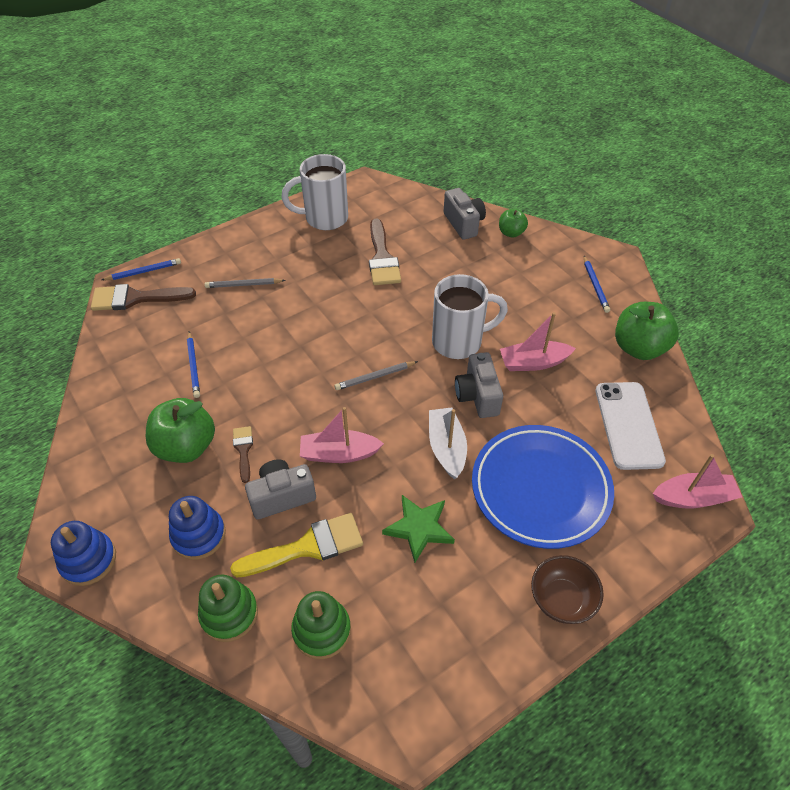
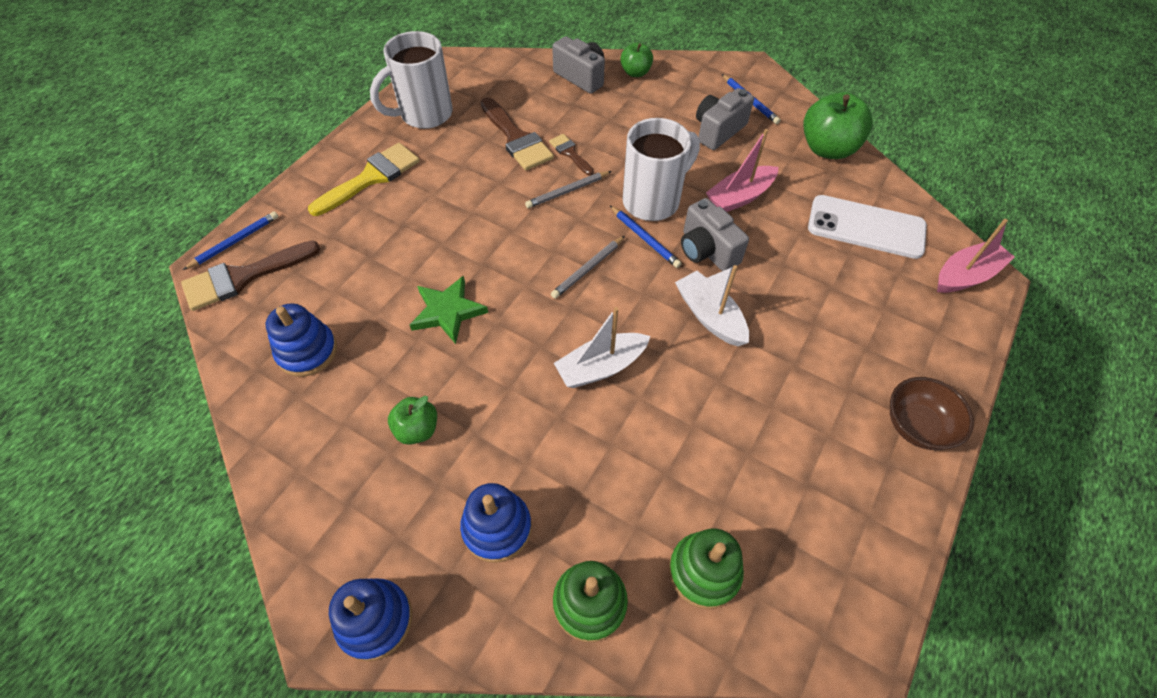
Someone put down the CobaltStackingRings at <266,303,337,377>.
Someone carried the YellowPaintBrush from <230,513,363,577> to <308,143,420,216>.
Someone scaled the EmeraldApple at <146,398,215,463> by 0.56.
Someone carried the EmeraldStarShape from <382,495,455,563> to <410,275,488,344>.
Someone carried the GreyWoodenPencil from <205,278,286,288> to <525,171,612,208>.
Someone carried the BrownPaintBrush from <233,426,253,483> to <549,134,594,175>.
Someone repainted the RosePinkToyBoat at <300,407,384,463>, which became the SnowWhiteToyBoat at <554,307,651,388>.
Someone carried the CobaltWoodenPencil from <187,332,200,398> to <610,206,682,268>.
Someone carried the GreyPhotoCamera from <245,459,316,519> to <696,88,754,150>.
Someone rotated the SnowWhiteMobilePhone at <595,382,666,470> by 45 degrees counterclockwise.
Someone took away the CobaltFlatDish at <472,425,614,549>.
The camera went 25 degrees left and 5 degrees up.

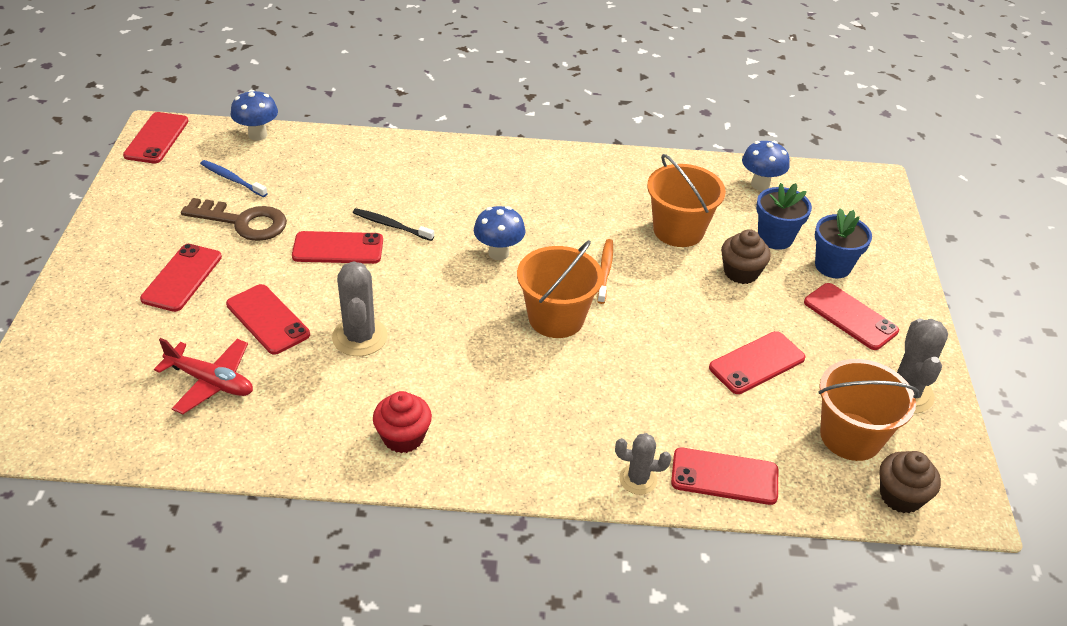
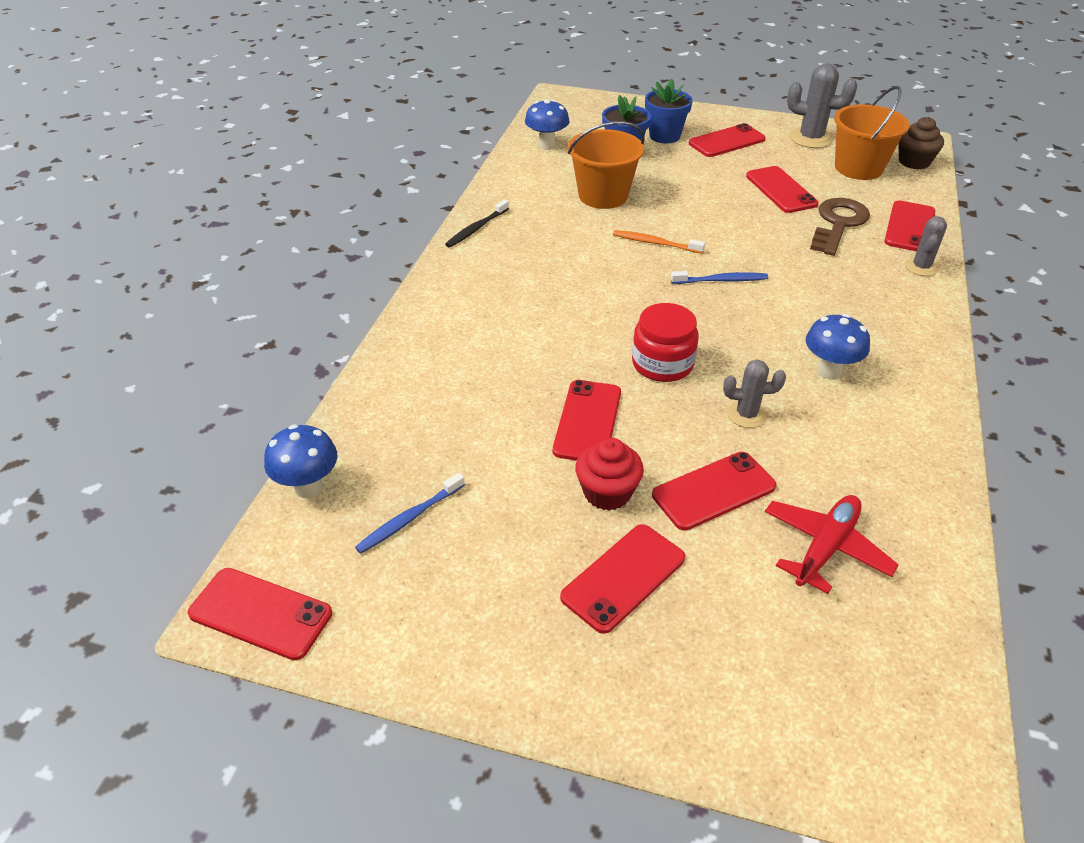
Someone carried the EbonyToothBrush from <353,208,434,241> to <445,200,509,247>.
Someone rotated the ScarletMobilePhone at <140,244,222,312> by 75 degrees counterclockwise.
Someone carried the ScarletCupcake from <373,391,432,453> to <575,438,644,511>.
Someone put down the ScarletJar at <632,303,699,382>.
Someone swapped the BrightOrangePail at <517,240,603,338> for the CobaltToothBrush at <671,271,768,284>.
Someone scaled the GreySaguaroCactus at <332,261,388,356> by 0.62.
Someone carried the CobaltToadstool from <474,206,526,260> to <806,314,870,380>.
Someone carried the BrownDoorKey from <181,198,287,241> to <810,198,870,256>.
Someone took away the BrownCupcake at <721,229,771,284>.
The camera went 75 degrees left and 0 degrees up.

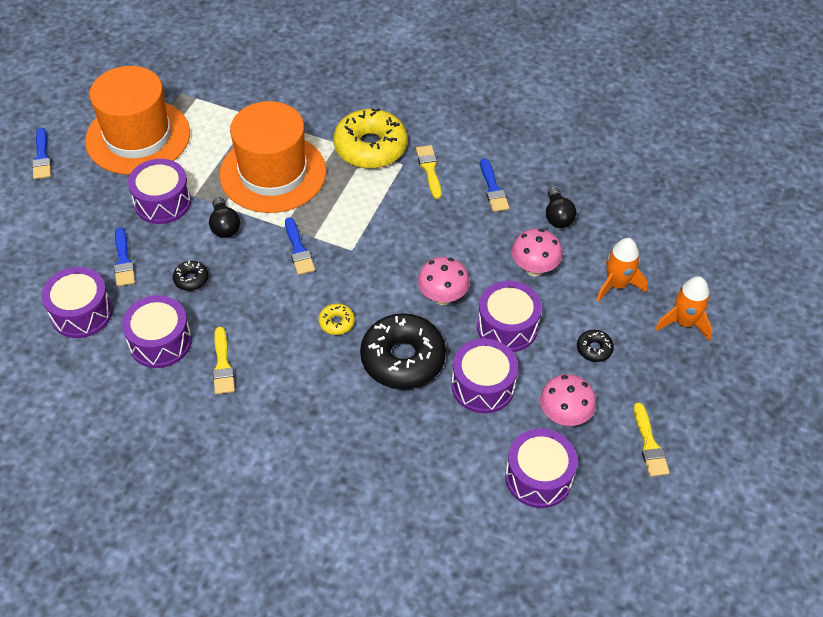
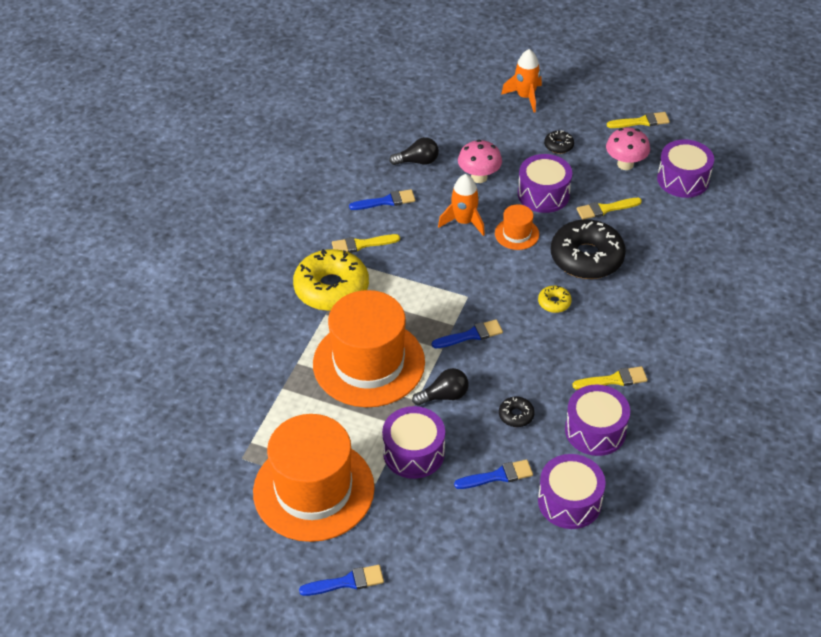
Someone carried the BrightOrangeRocket from <596,238,648,302> to <438,174,485,236>.
Someone swapped the RosePinkToadstool at <418,257,470,305> for the BrightOrangeTopHat at <495,204,539,250>.
Someone swapped the VioletToyDrum at <451,338,518,413> for the YellowPaintBrush at <577,198,642,220>.
The camera went 90 degrees left and 5 degrees down.

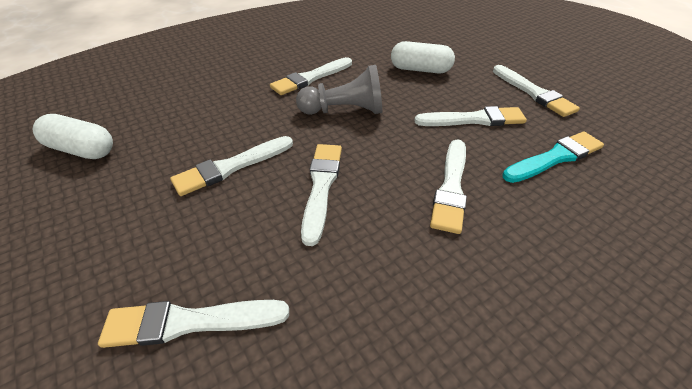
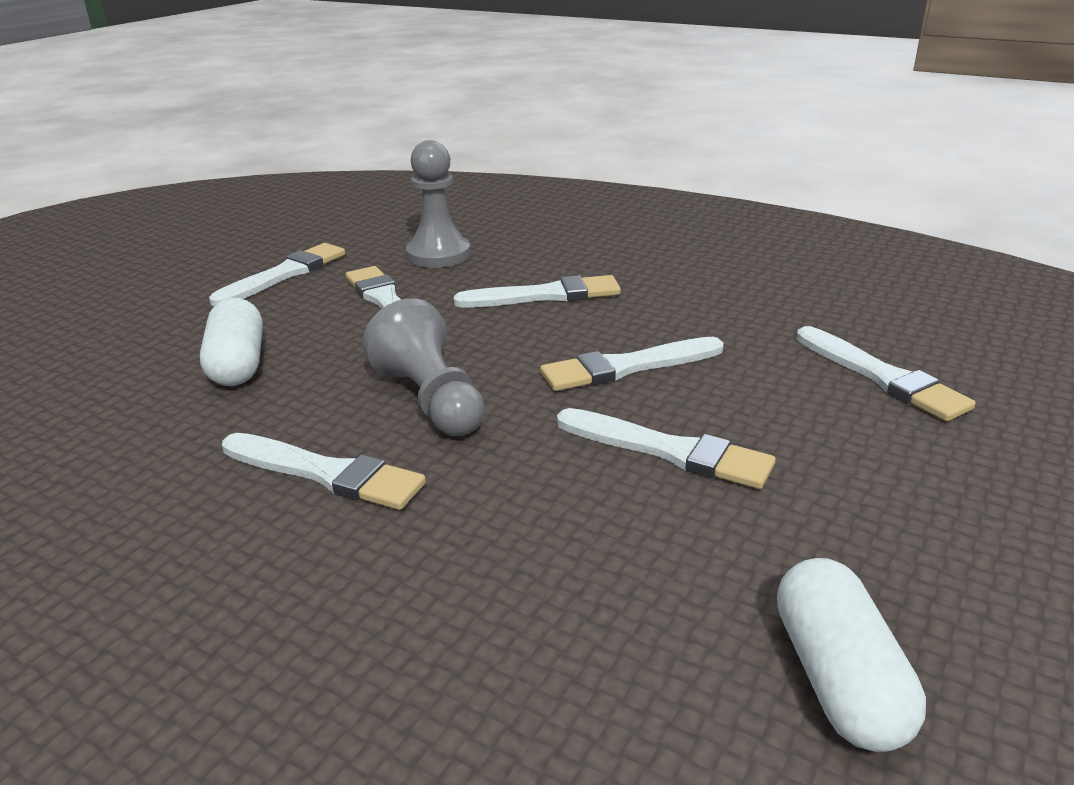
Someone swapped the TurquoisePaintBrush at <502,131,604,183> for the GreyChessPawn at <406,140,471,268>.
The camera went 115 degrees left and 15 degrees down.

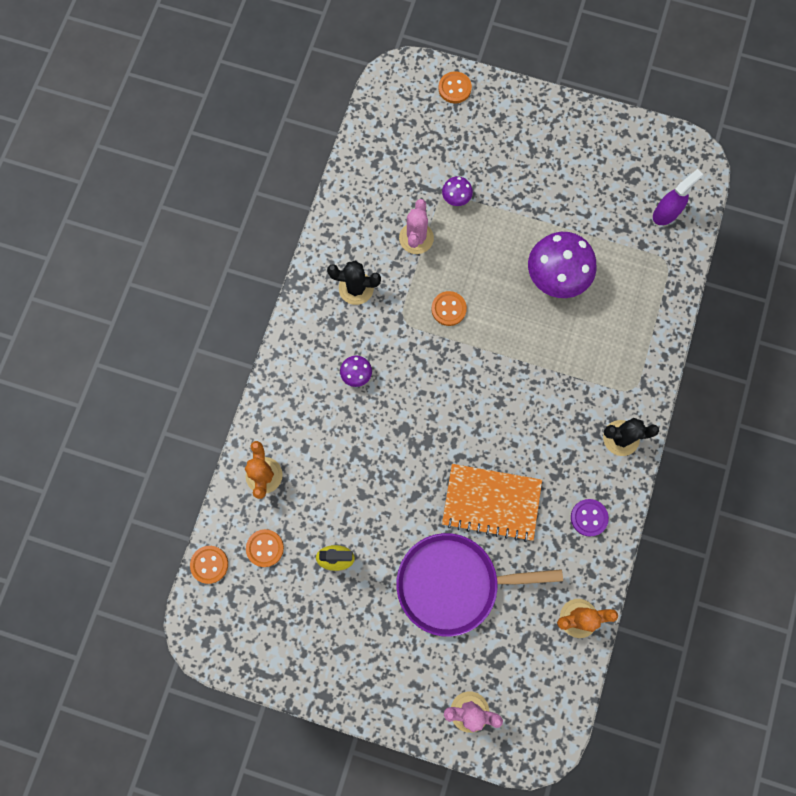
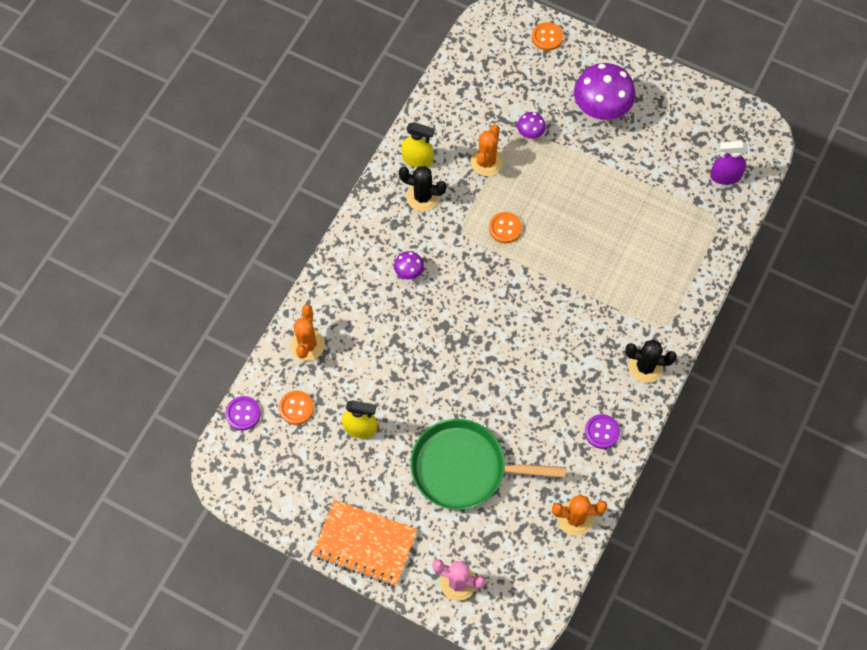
Someone repainted the BrightOrangeShirtButton at <190,546,228,584>, which became the VioletShirtButton at <225,396,261,431>.
Someone carried the BrightOrangeExerciseBook from <442,464,542,542> to <312,500,418,586>.
Someone put down the YellowSprayer at <401,122,435,168>.
Someone repainted the VioletSkillet at <396,533,563,637>, which became the EmeraldSkillet at <410,419,566,510>.
Someone repainted the RosePinkSaguaroCactus at <399,199,434,254>, which became the BrightOrangeSaguaroCactus at <471,125,503,176>.
Someone carried the VioletToadstool from <528,232,596,298> to <574,63,635,120>.
Someone rotated the VioletSprayer at <653,169,703,225> by 150 degrees counterclockwise.
The camera went 10 degrees right and 10 degrees down.

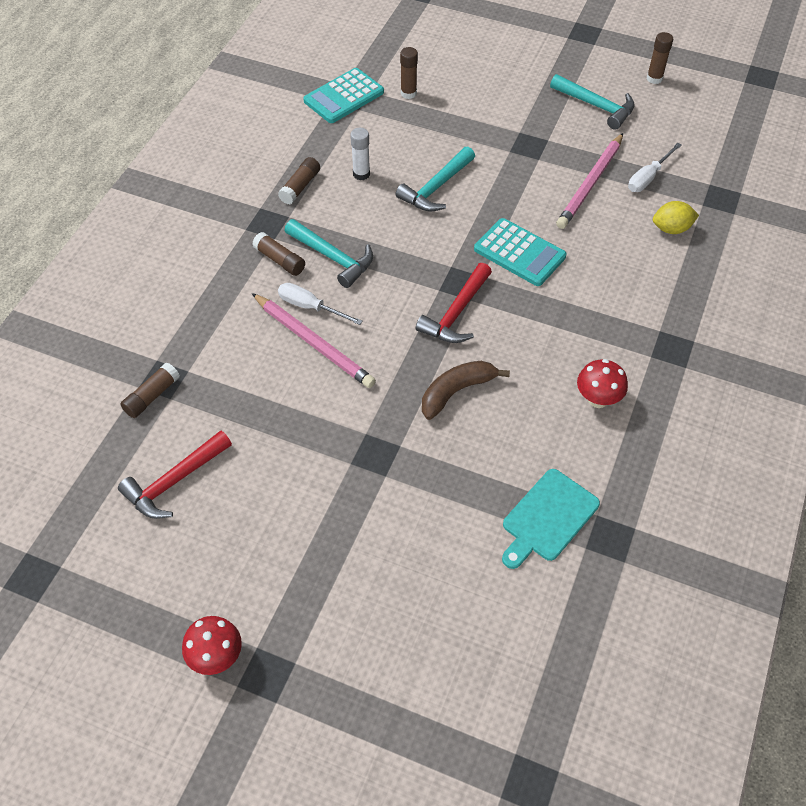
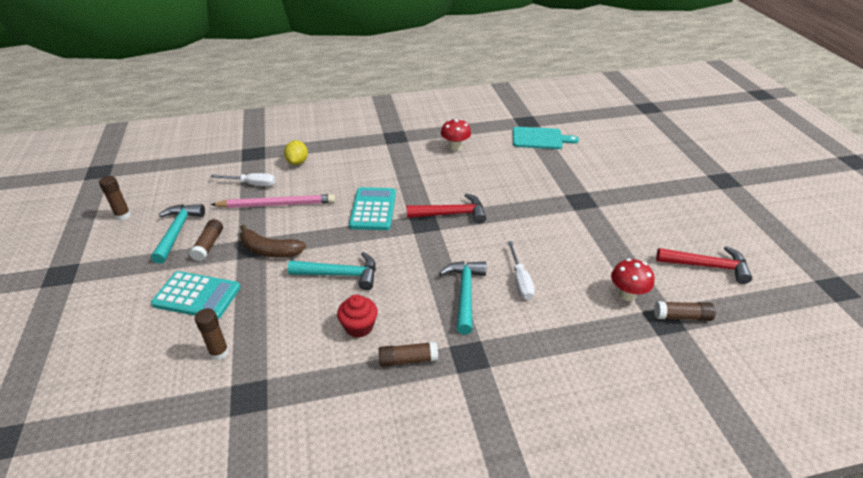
Someone carried the TurquoiseAddingMachine from <303,68,384,123> to <151,271,241,319>.
Someone carried the BrownGlue from <252,232,305,276> to <189,219,223,261>.
Someone carried the BrownToyBanana from <422,361,510,420> to <240,224,306,258>.
Someone rotated the YellowToyLemon at <653,201,699,234> by 45 degrees clockwise.
Someone swapped the SnowWhiteGlue at <350,128,370,180> for the ScarletCupcake at <337,295,378,338>.
Someone carried the ScarletToadstool from <182,616,242,675> to <611,259,654,301>.
Someone took away the RosePinkWoodenPencil at <252,293,376,388>.
The camera went 125 degrees left and 15 degrees down.

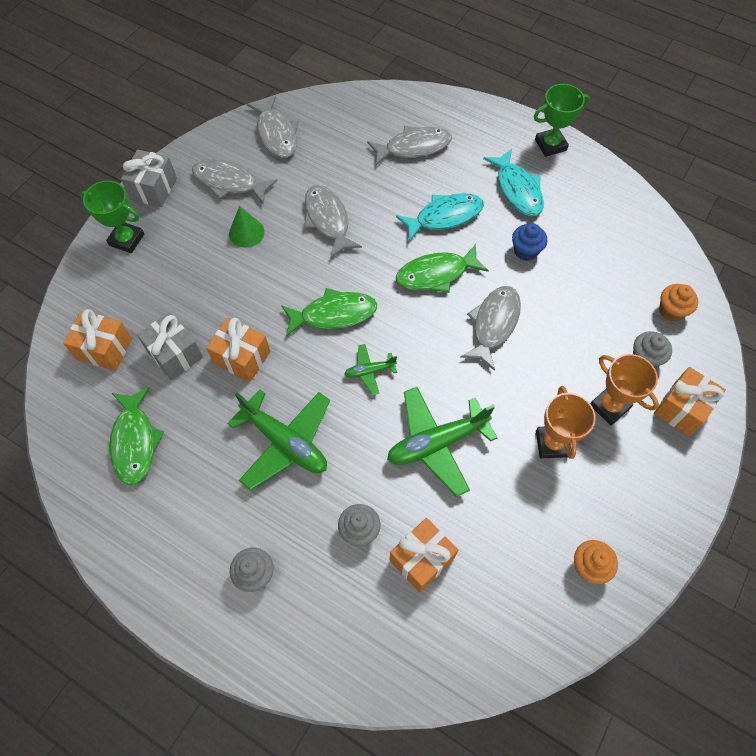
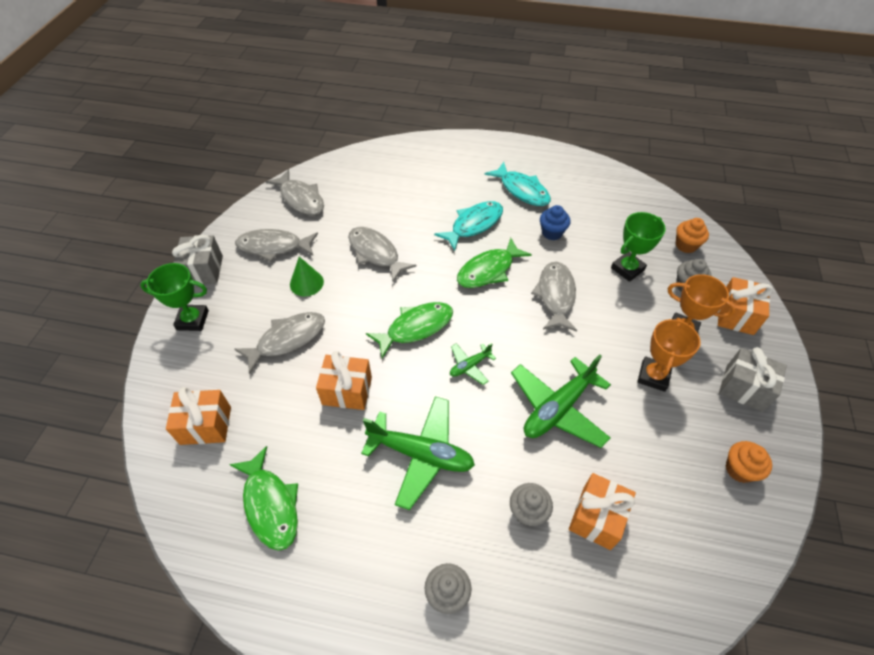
Someone carried the GreyFishFigure from <367,126,452,165> to <234,312,325,374>.
Someone carried the EmeraldTrophy from <534,84,590,157> to <611,212,666,282>.
Someone rotated the BrightOrangeTrophy at <536,386,596,459> by 45 degrees clockwise.
Someone carried the GreyPresent from <137,312,203,380> to <719,347,787,412>.
The camera went 20 degrees left and 10 degrees down.

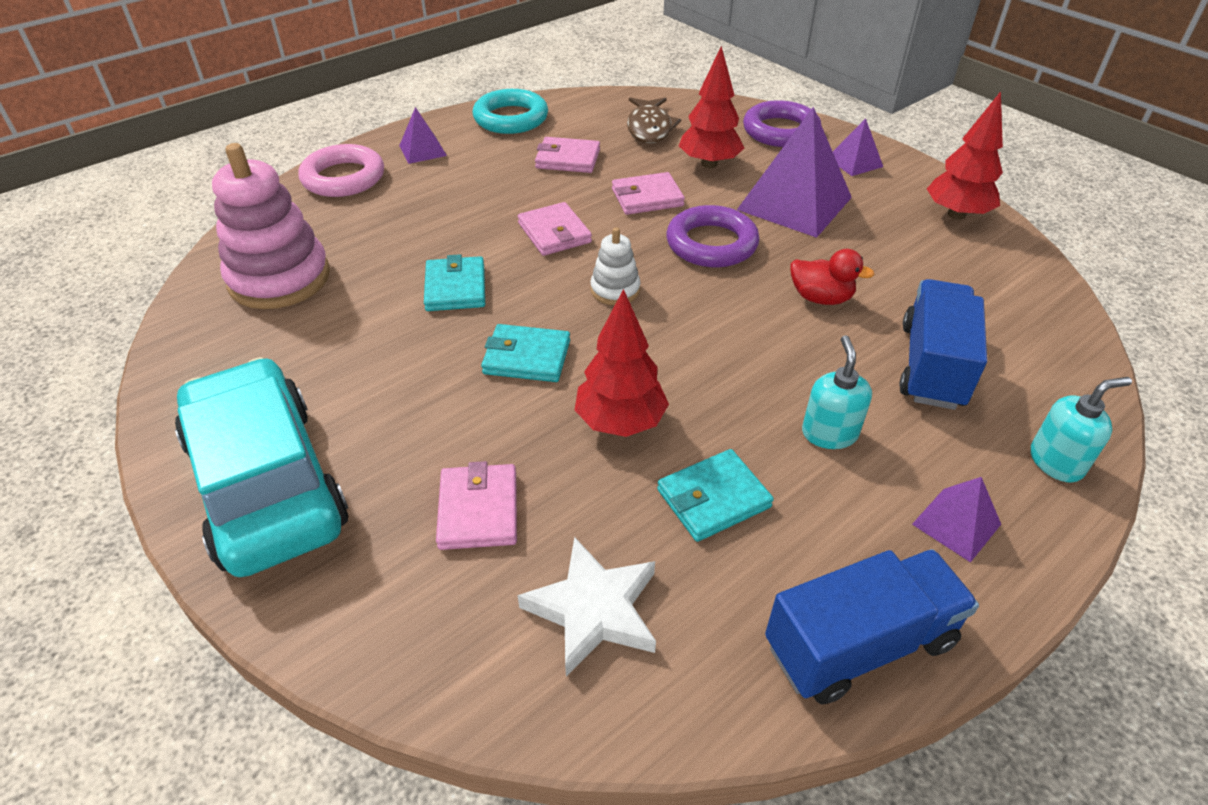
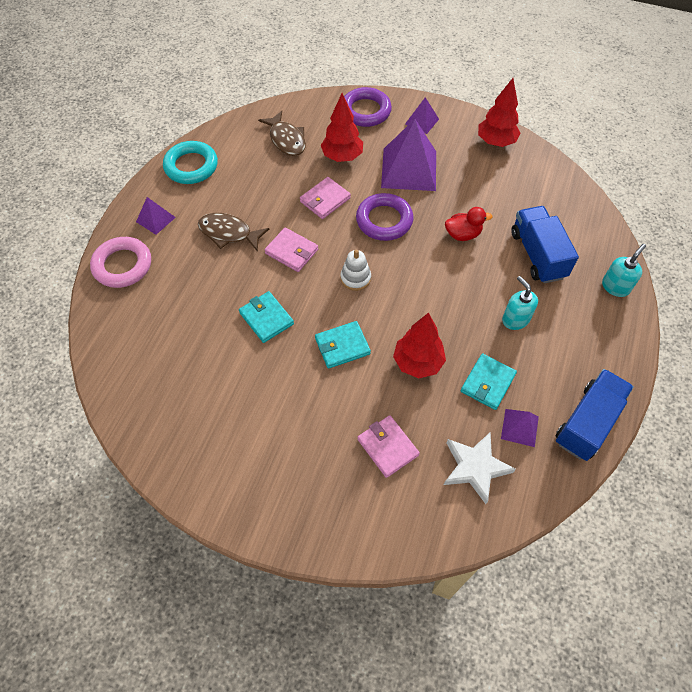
Someone put down the BrownFishFigure at <198,213,269,252>.
Someone carried the VioletPyramid from <912,477,1001,562> to <501,409,539,447>.
Someone took away the TurquoiseCar at <175,357,348,577>.
Someone took away the RosePinkStackingRings at <212,143,330,309>.
Someone took away the RosePinkBillfold at <535,137,600,173>.
The camera went 30 degrees left and 15 degrees up.

